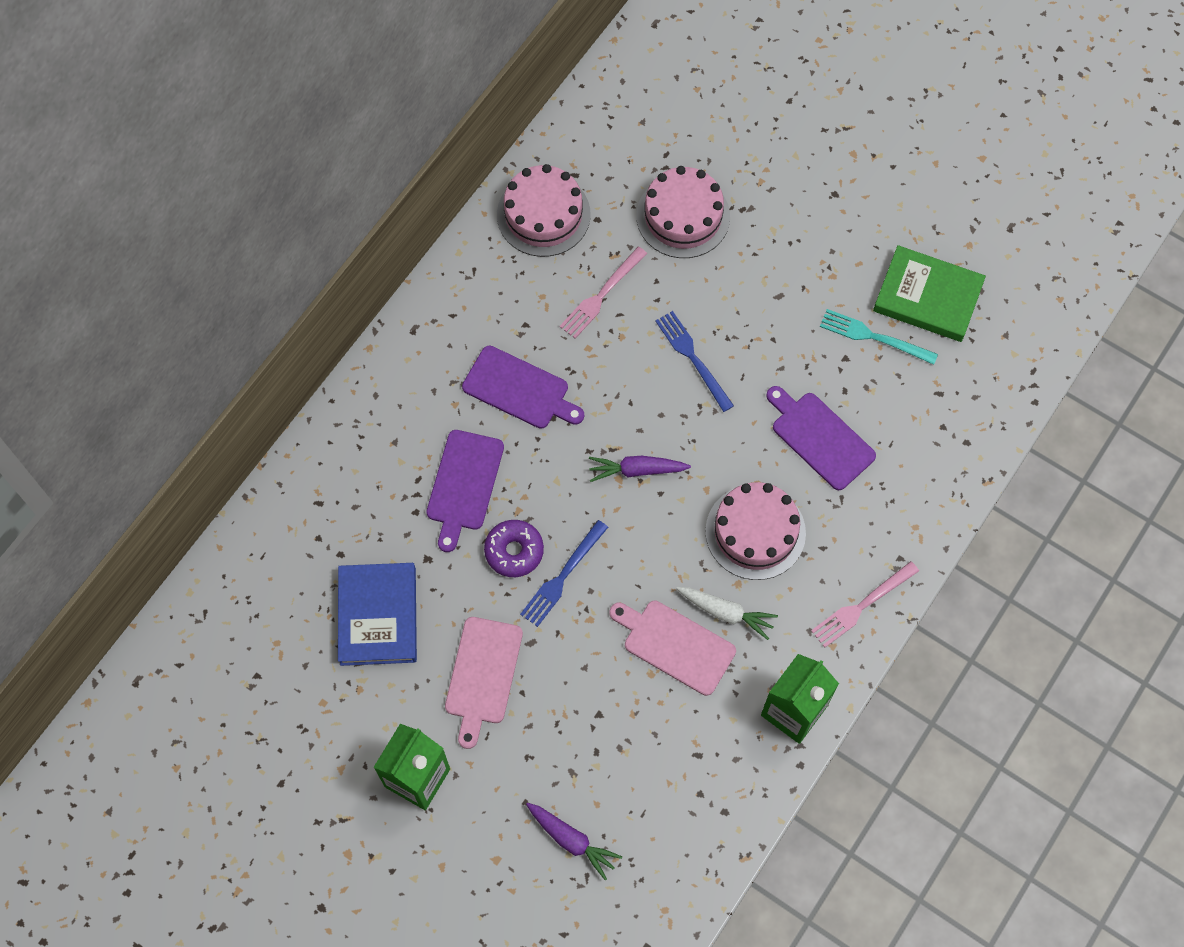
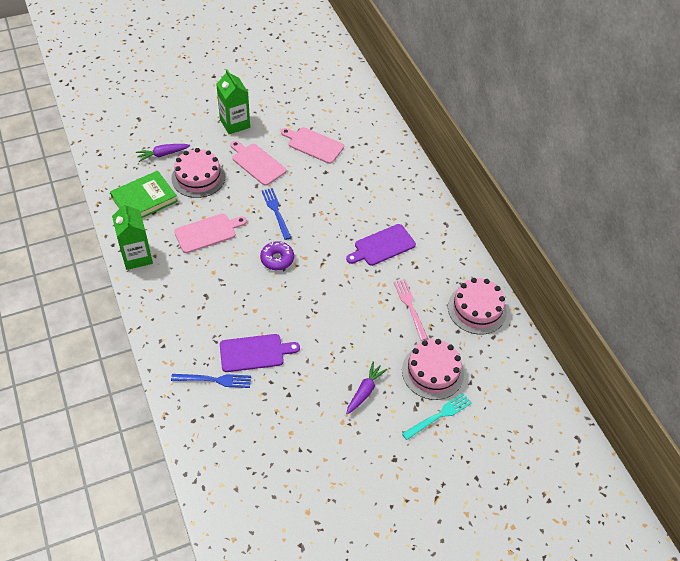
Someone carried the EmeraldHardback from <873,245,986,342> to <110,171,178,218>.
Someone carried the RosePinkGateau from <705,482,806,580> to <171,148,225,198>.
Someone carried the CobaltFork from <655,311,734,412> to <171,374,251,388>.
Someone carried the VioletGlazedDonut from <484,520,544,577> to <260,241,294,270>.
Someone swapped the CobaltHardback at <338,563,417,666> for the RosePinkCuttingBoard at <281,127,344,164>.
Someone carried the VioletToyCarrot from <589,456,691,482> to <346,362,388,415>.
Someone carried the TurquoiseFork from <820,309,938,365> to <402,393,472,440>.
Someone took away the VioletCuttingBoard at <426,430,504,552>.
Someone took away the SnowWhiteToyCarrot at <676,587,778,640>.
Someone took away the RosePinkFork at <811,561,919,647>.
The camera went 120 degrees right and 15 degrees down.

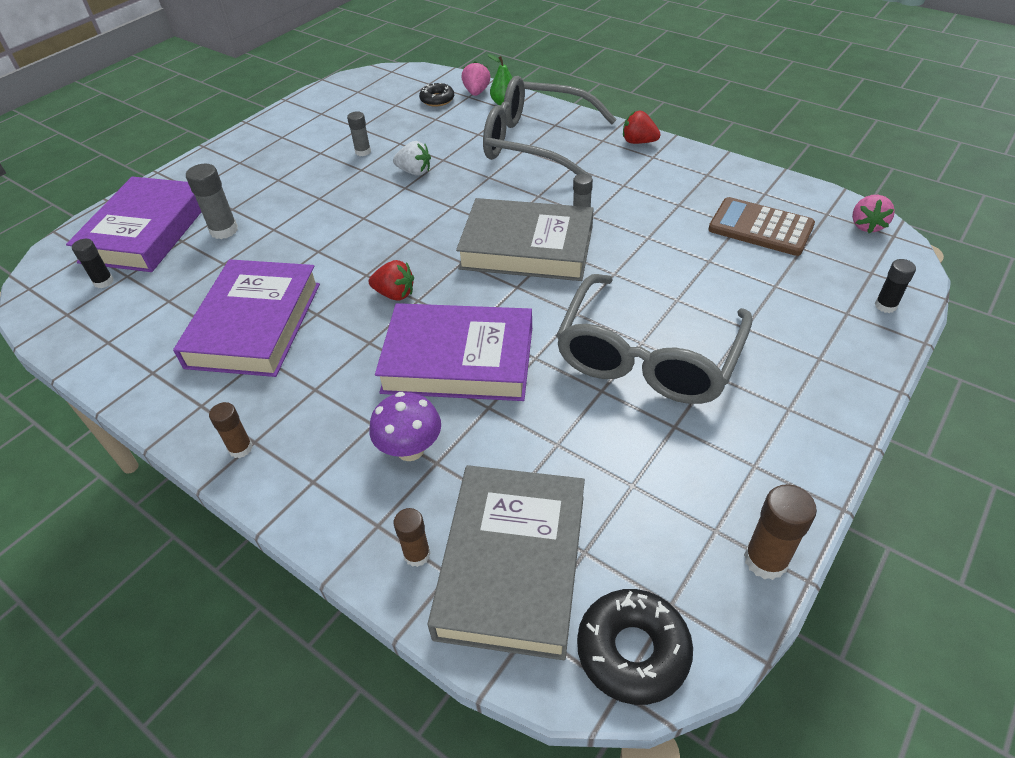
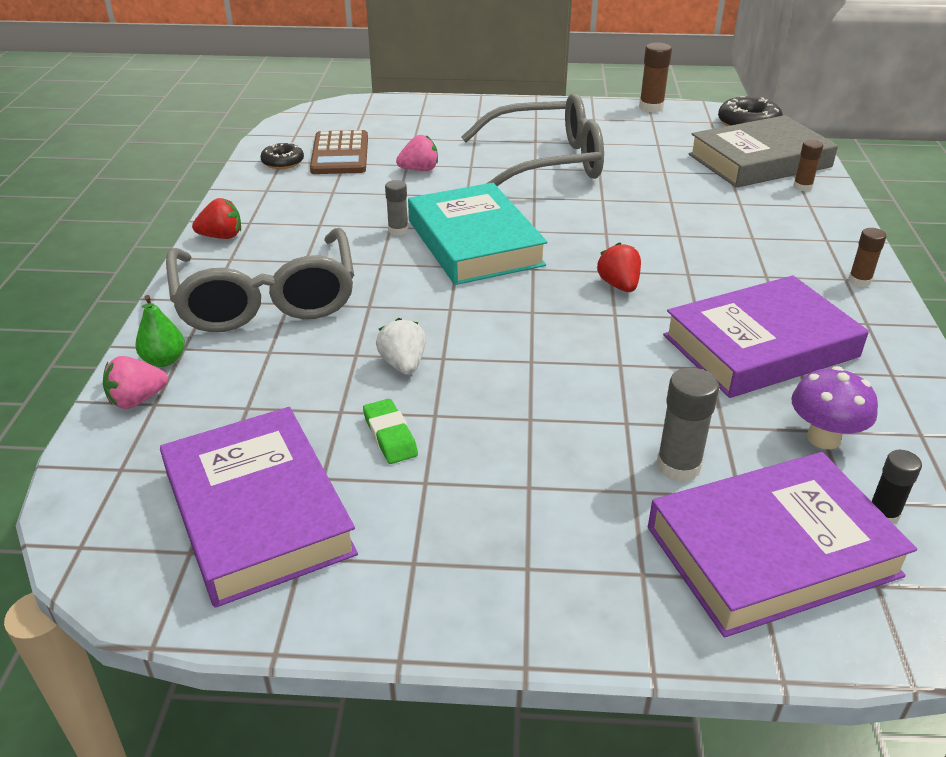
Someone carried the VioletHardback from <375,303,532,401> to <160,407,358,608>.
Someone rotated the ScarletBerry at <623,111,661,144> by 90 degrees counterclockwise.
Someone carried the EbonyGlazedDonut from <419,83,454,107> to <261,143,304,169>.
Someone swapped the GreyGlue at <347,111,371,156> for the EmeraldGumEraser at <363,399,418,464>.
Someone carried the RosePinkBerry from <852,195,895,233> to <396,135,438,171>.
Someone repainted the GreyHardback at <456,198,594,281>, which became the TurquoiseHardback at <408,183,548,285>.
Someone carried the VioletToadstool from <369,392,441,461> to <791,366,878,450>.
Someone took away the EbonyGlue at <875,259,916,313>.
The camera went 125 degrees left and 10 degrees down.

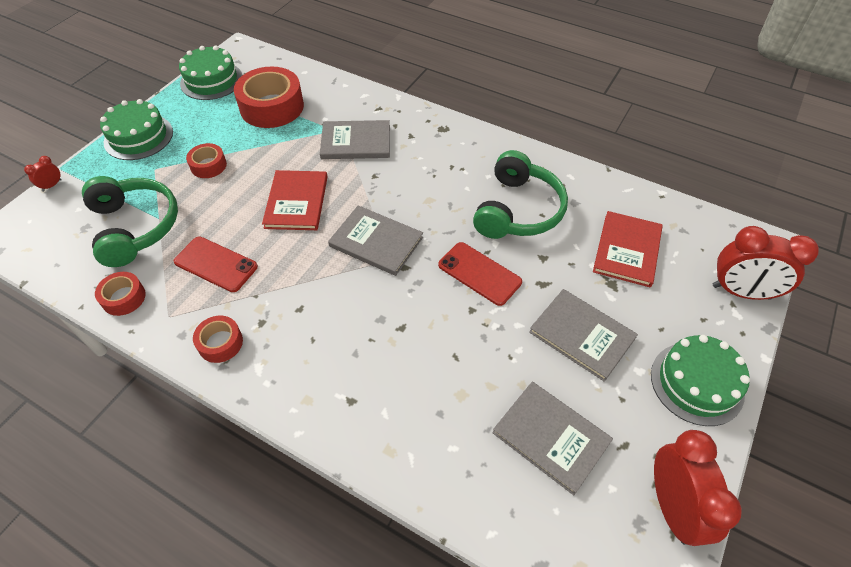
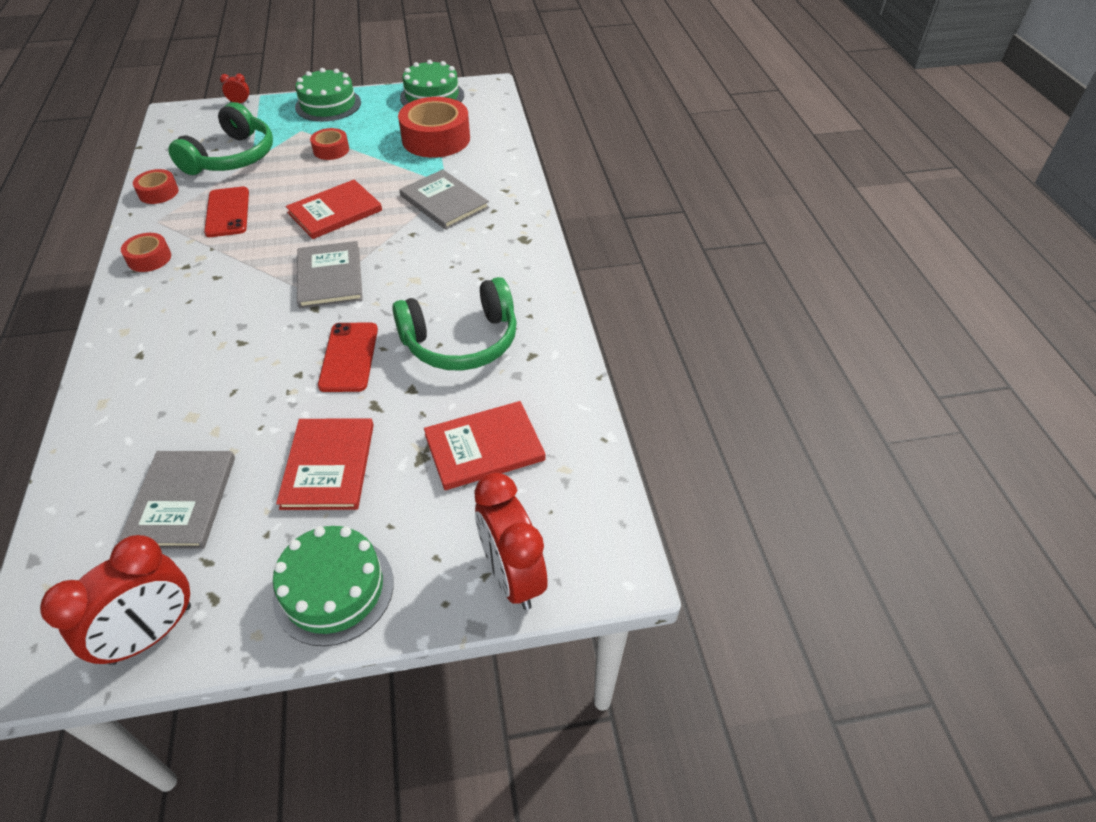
Someone repainted the GreyHardback at <529,289,638,382>, which became the ScarletHardback at <276,418,374,510>.
The camera went 50 degrees right and 5 degrees down.

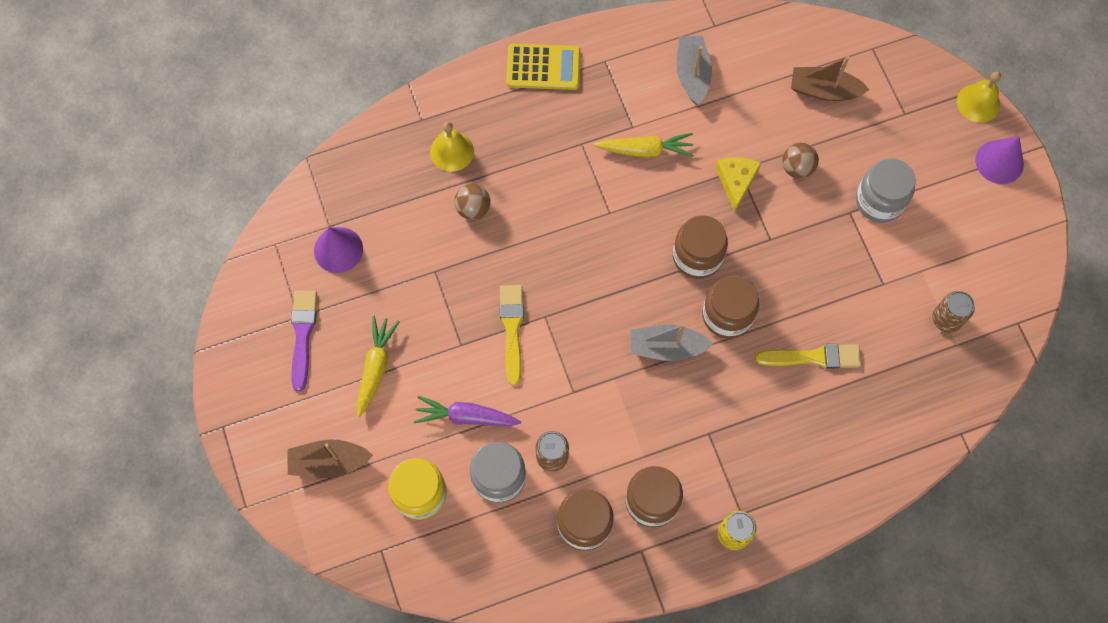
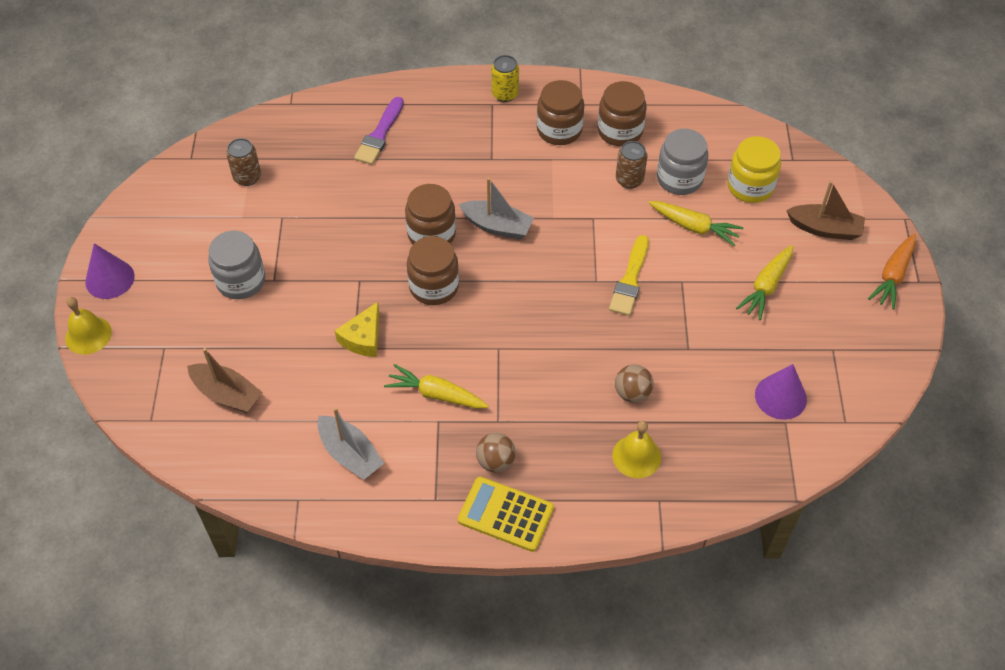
Someone rotated the GreyToyBoat at <677,35,712,105> by 60 degrees counterclockwise.
Someone carried the VioletPaintBrush from <291,291,317,391> to <354,97,404,165>.
Someone carried the BrownBall from <782,143,819,179> to <476,433,516,473>.
Someone repainted the VioletToyCarrot at <414,396,521,426>, which became the YellowToyCarrot at <649,201,744,246>.
Someone put down the BrightOrangeToyCarrot at <868,233,916,310>.
Someone took away the YellowPaintBrush at <755,344,861,369>.
The camera went 160 degrees left and 15 degrees down.

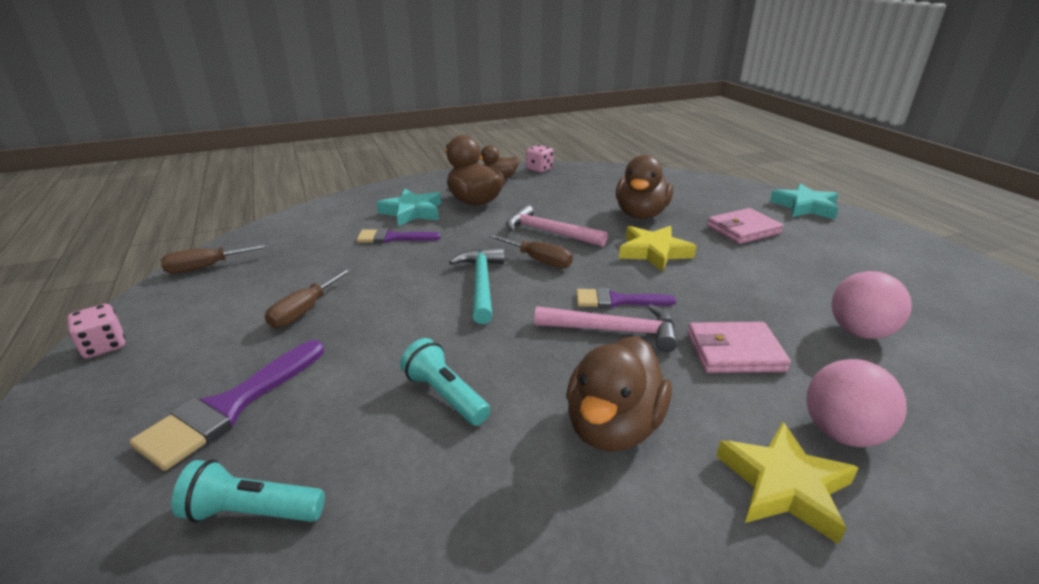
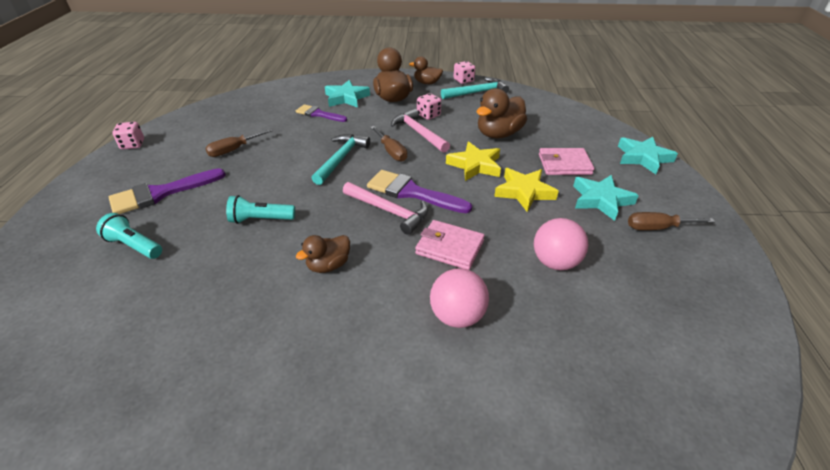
Someone rotated the TurquoisePocketTorch at <400,338,491,426> by 75 degrees counterclockwise.
Someone scaled the BrownToyDuck at <566,336,672,452> by 0.60.
Someone scaled the VioletPaintBrush at <576,288,676,308> by 1.56.
Someone put down the RosePinkDie at <417,93,441,120>.
Someone put down the TurquoiseCarpenter'sHammer at <441,78,509,99>.
Someone carried the YellowStarShape from <716,422,858,544> to <494,168,559,212>.
Someone put down the TurquoiseStarShape at <573,175,639,221>.
Someone carried the BrownScrewdriver from <161,243,271,274> to <628,212,715,230>.
The camera went 25 degrees right and 10 degrees up.

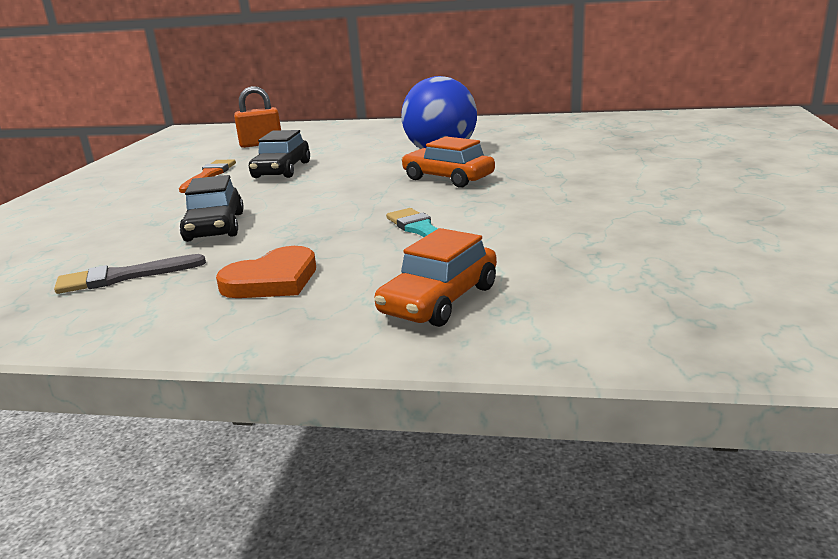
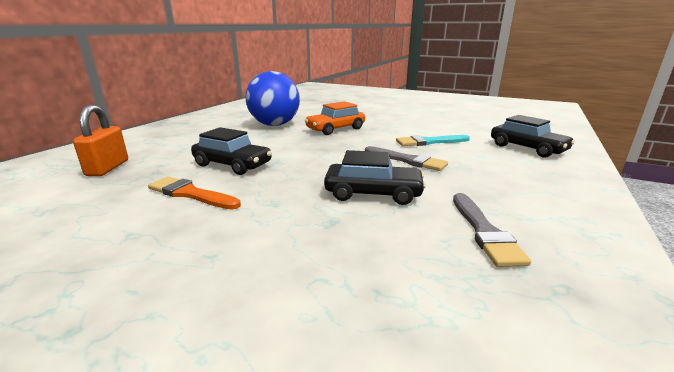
Someone put down the GreyPaintBrush at <365,146,448,171>.
Someone repainted the BrightOrangeCar at <374,228,497,327>, which became the EbonyCar at <491,115,575,158>.
Someone took away the BrightOrangeLoveHeart at <216,246,316,298>.
The camera went 75 degrees left and 0 degrees up.

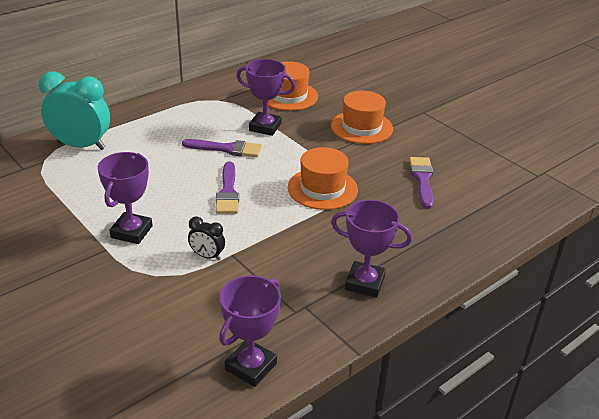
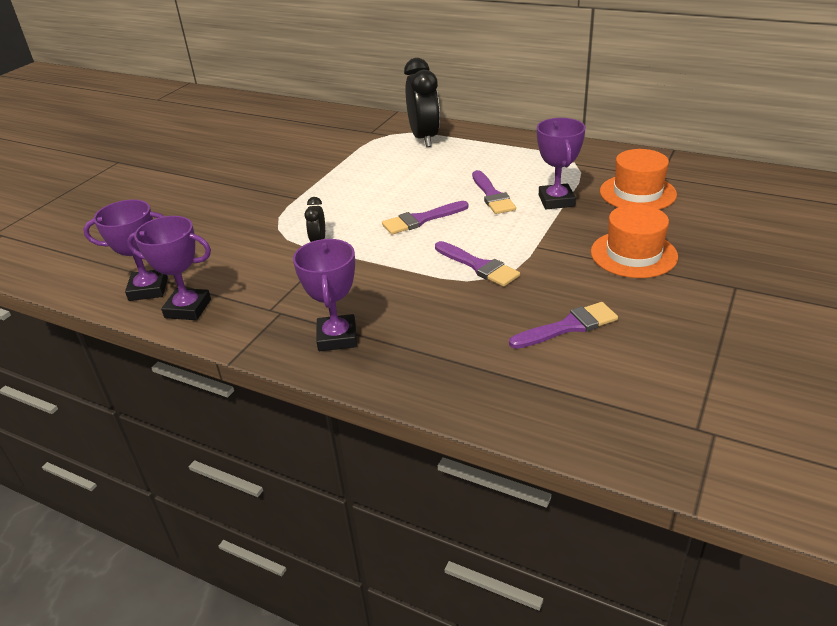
Someone carried the VioletTrophy from <98,152,153,244> to <83,199,168,301>.
Someone repainted the TurquoiseBedsideClock at <39,71,110,150>, which became the EbonyBedsideClock at <404,58,440,147>.
Someone swapped the BrightOrangeTopHat at <288,147,358,210> for the VioletPaintBrush at <435,241,520,287>.
The camera went 70 degrees right and 0 degrees up.

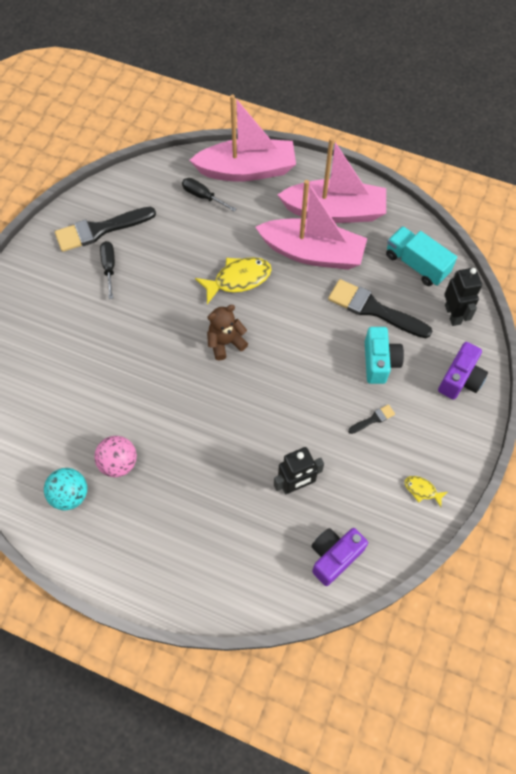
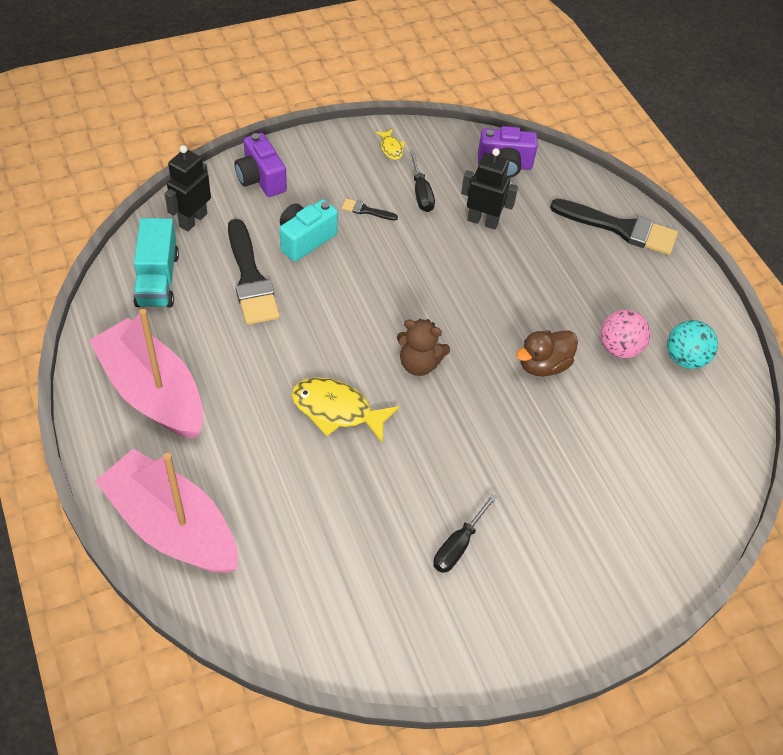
Someone rotated the VioletPhotoCamera at <438,342,488,400> by 105 degrees counterclockwise.
Someone carried the EbonyScrewdriver from <182,178,236,212> to <410,152,435,212>.
Someone put down the BrownToyDuck at <516,330,578,376>.
Someone carried the EbonyPaintBrush from <55,207,156,252> to <550,199,678,255>.
Someone took away the RosePinkToyBoat at <255,180,367,270>.
The camera went 140 degrees left and 10 degrees down.

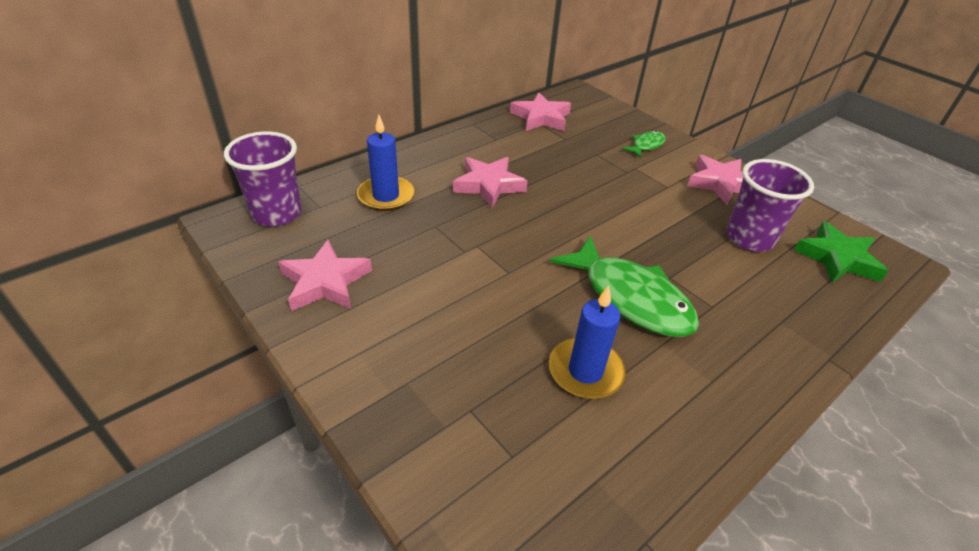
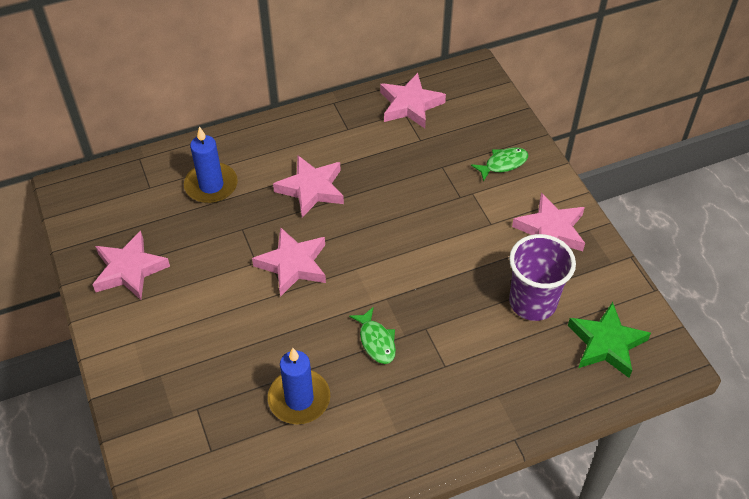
Someone put down the RosePinkStarShape at <252,227,326,297>.
Someone scaled the EmeraldFishFigure at <550,235,699,337> by 0.48.
Someone took away the VioletBeaker at <224,131,302,226>.
The camera went 20 degrees right and 10 degrees up.

